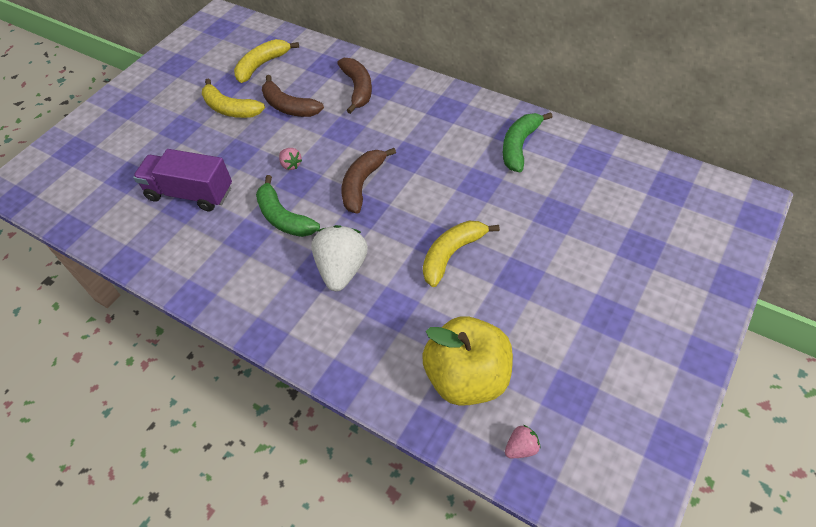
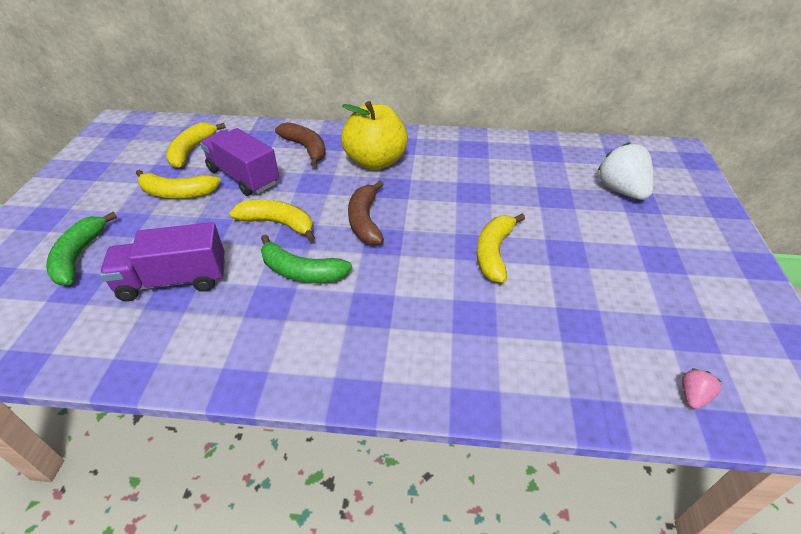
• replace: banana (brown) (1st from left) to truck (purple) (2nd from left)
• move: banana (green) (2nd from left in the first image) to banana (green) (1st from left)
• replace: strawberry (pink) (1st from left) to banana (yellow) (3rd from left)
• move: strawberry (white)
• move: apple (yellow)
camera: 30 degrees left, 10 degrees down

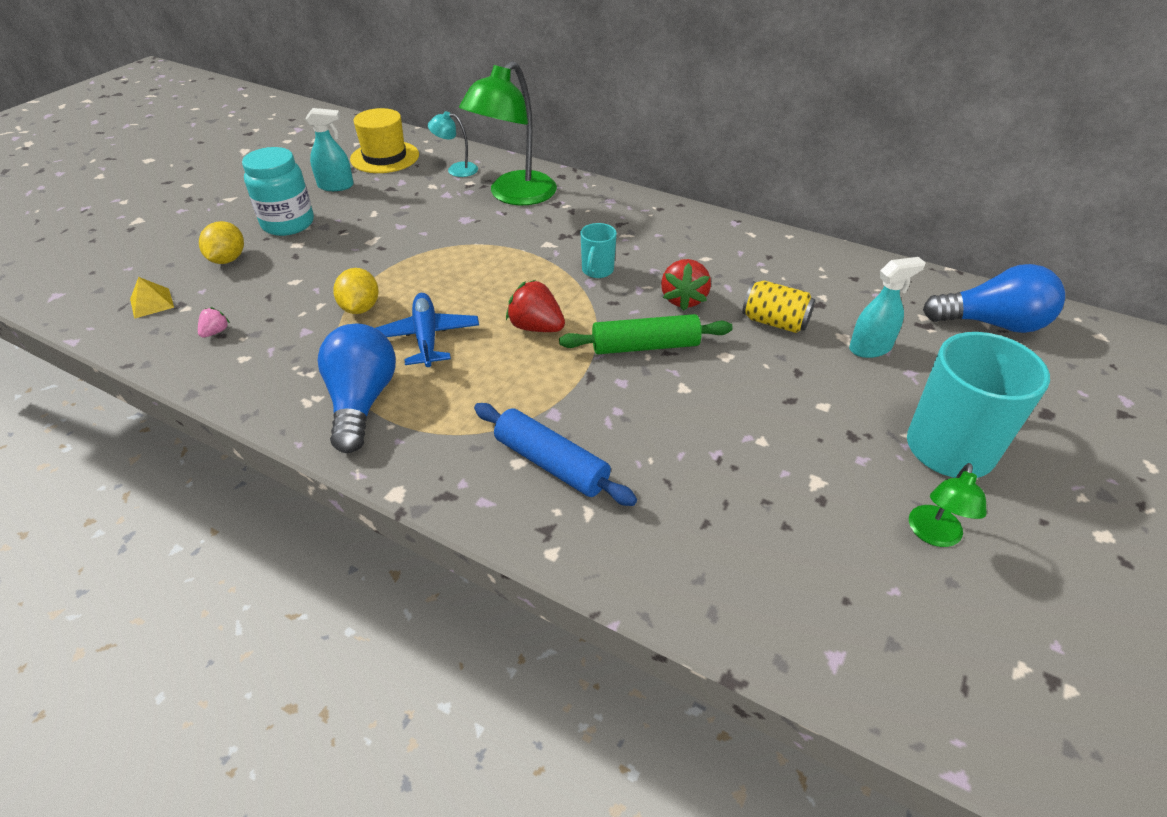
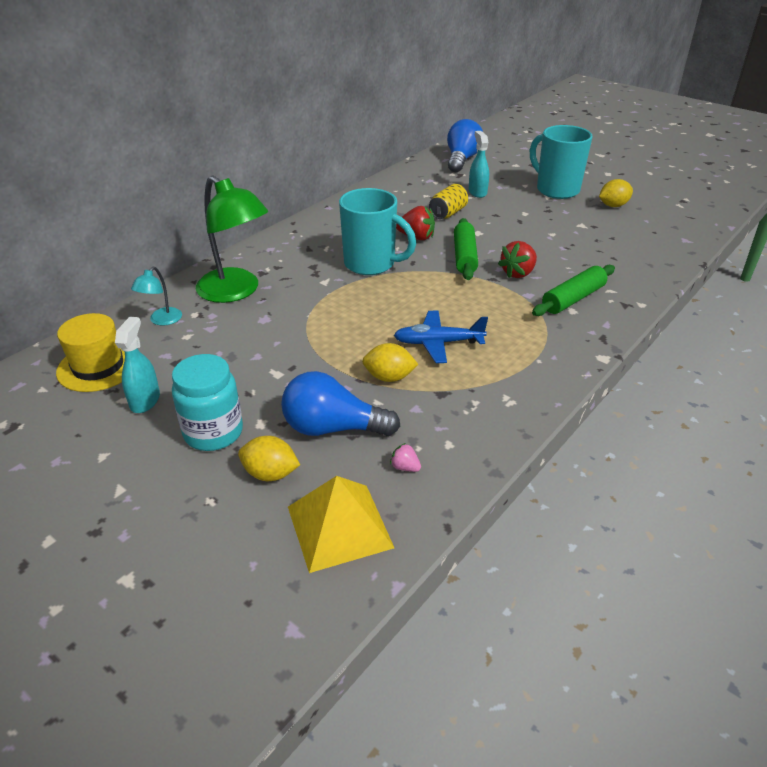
• resize: mug (turquoise) (1st from left) x2.04
• resize: pyramid (yellow) x2.05
• move: strawberry (red) (1st from left in the first image) to strawberry (red) (2nd from left)
• move: light bulb (blue) (1st from left)
• recolor: rolling pin (blue) to rolling pin (green) (2nd from left)
• replace: lamp (green) (2nd from left) to lemon (yellow) (3rd from left)
camera: 80 degrees left, 5 degrees down

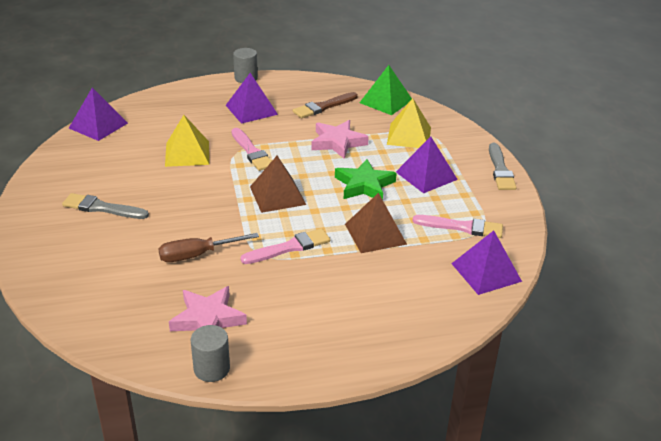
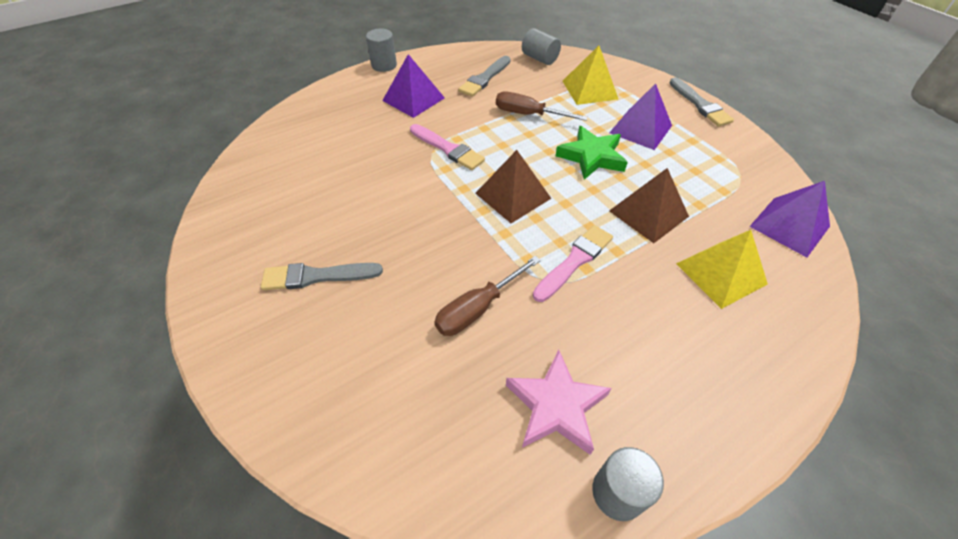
• replace: pyramid (green) to cylinder (grey) (2nd from left)
• delete: pyramid (purple) (1st from left)
• recolor: brush (brown) to brush (grey) (2nd from left)
• move: pyramid (yellow) (1st from left in the first image) to pyramid (yellow) (2nd from left)
• replace: star (pink) (2nd from left) to screwdriver (brown) (2nd from left)
• delete: brush (pink) (3rd from left)
camera: 20 degrees left, 15 degrees up

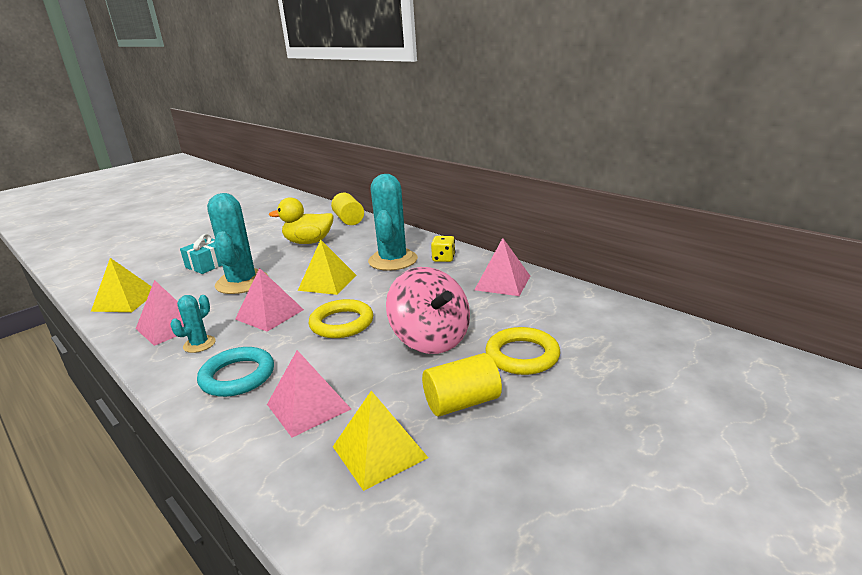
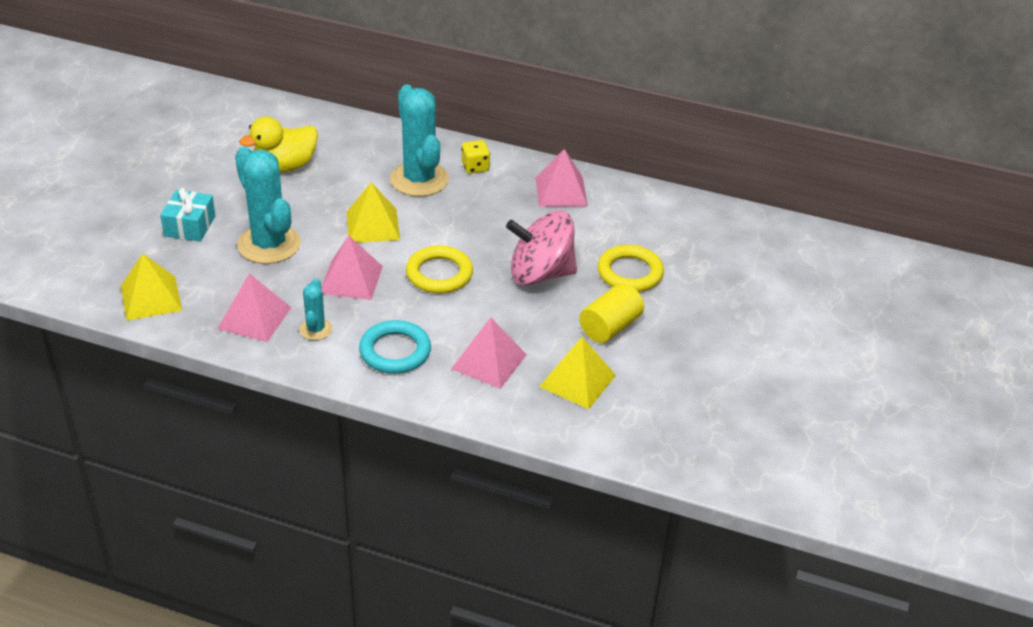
• delete: cylinder (yellow) (1st from left)
• rotate: spinning top (pink) 150 degrees clockwise
camera: 30 degrees left, 15 degrees up

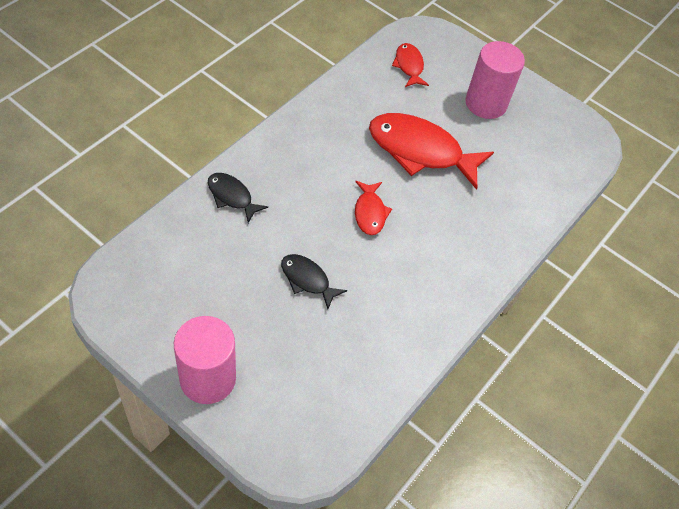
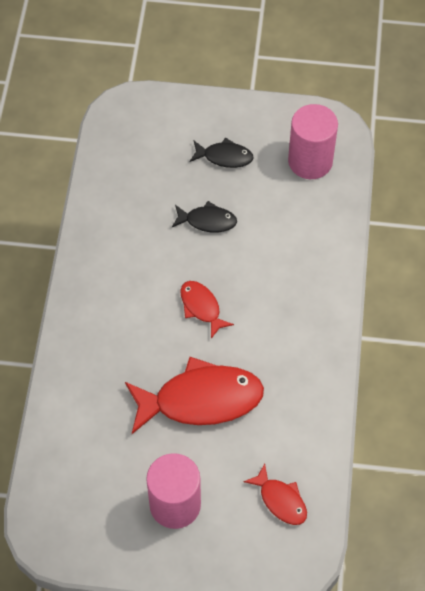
• move: fish (black) (1st from left in the first image) to fish (black) (2nd from left)
• move: cylinder (pink) (1st from left in the first image) to cylinder (pink) (2nd from left)
camera: 155 degrees right, 5 degrees up

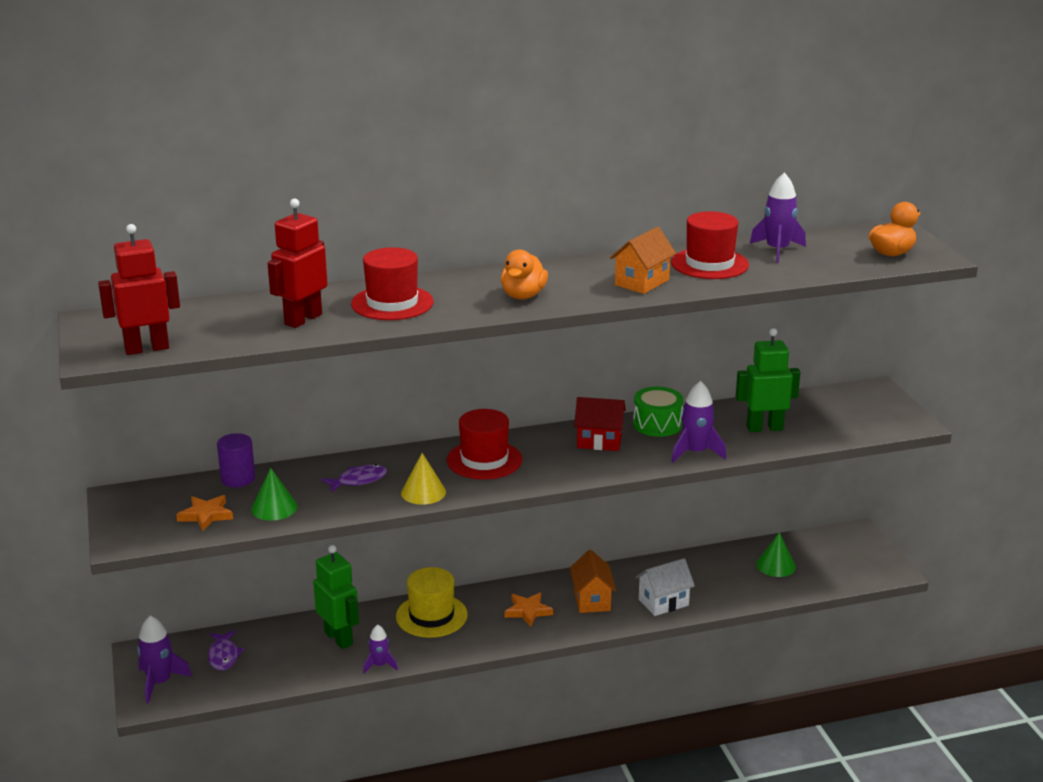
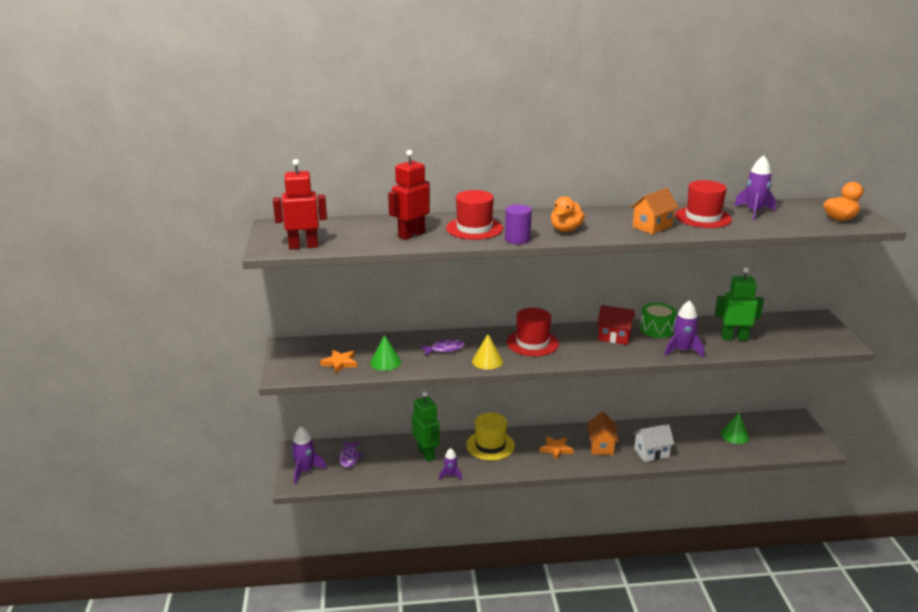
• move: cylinder (purple)
camera: 10 degrees right, 0 degrees up

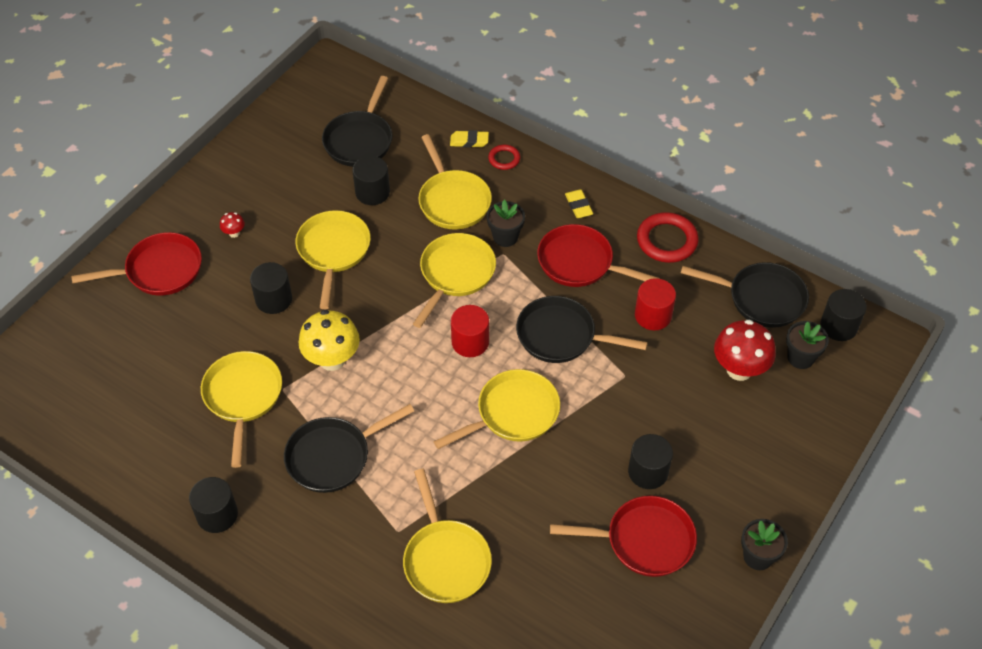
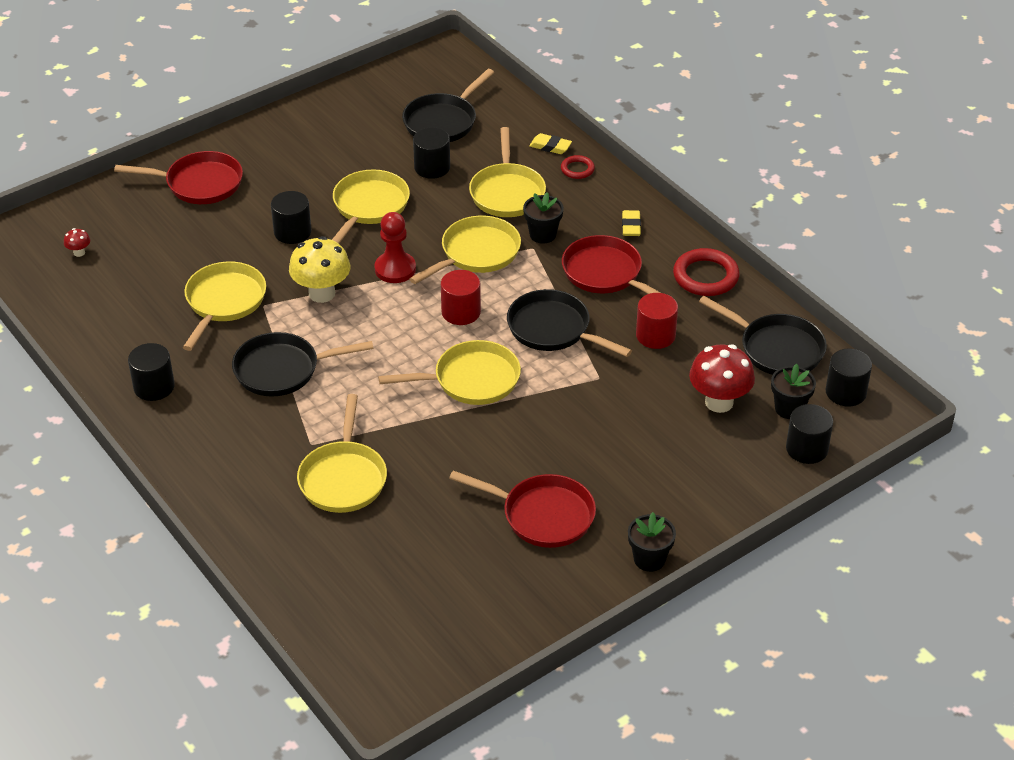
• move: mushroom (red) (1st from left)
• move: cylinder (black) (4th from left)
• insert: pawn (red)
camera: 20 degrees right, 10 degrees down

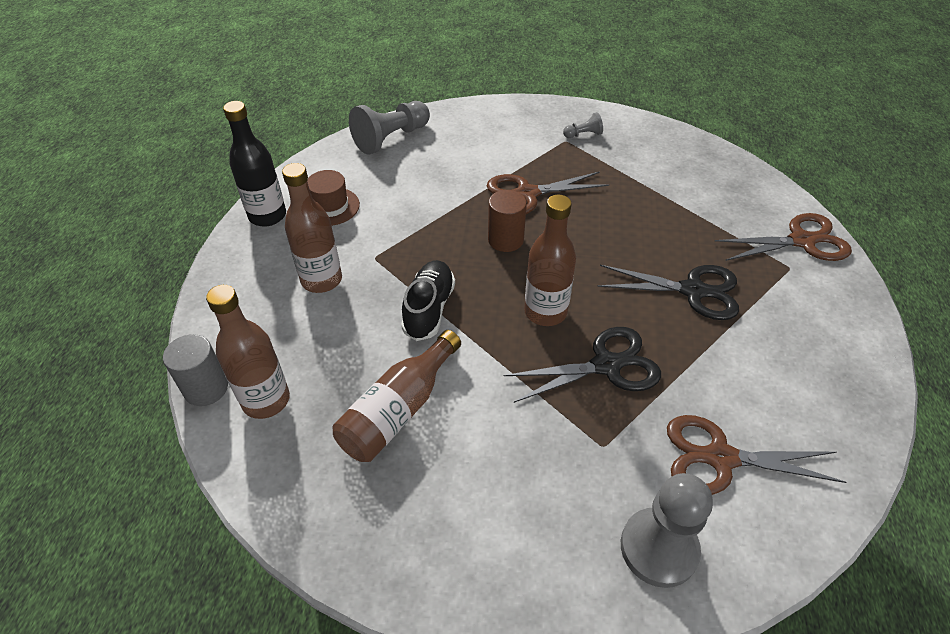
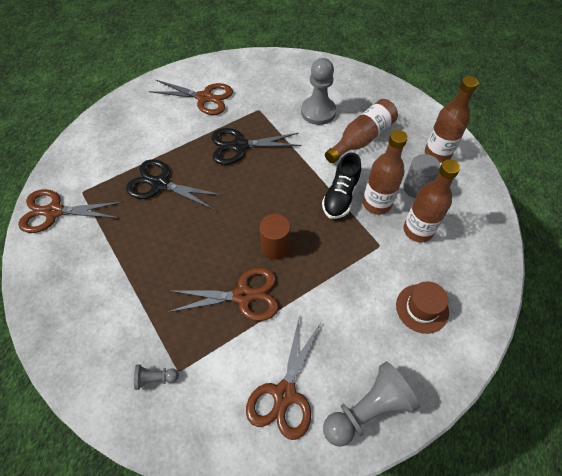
• delete: bottle (black)
• move: bottle (brown) (4th from left in the first image) to bottle (brown) (2nd from left)
• move: cylinder (grey)
• move: pawn (grey) (3rd from left in the first image) to pawn (grey) (2nd from left)
• insert: scissors (brown) (4th from left)
camera: 170 degrees left, 10 degrees up

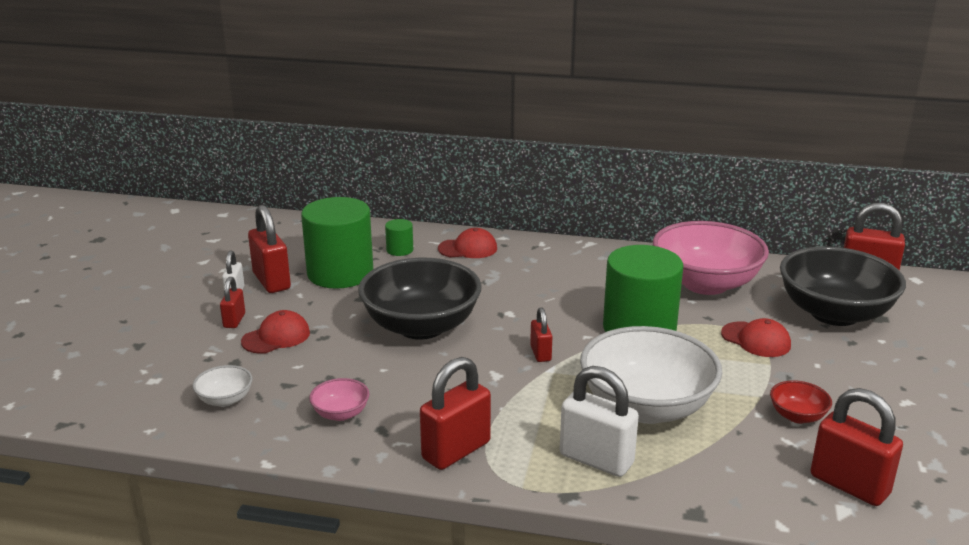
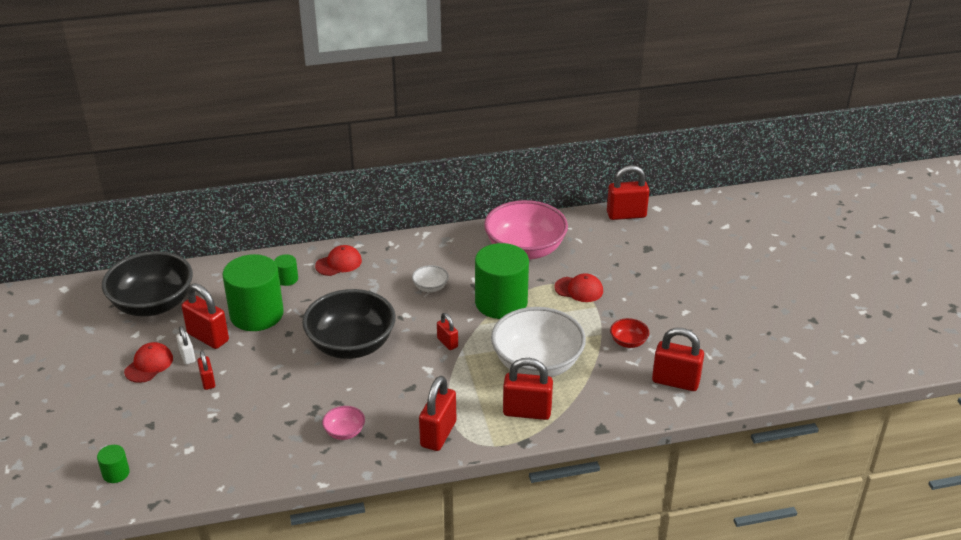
• move: bowl (black) (2nd from left in the first image) to bowl (black) (1st from left)
• move: cap (red) (1st from left)
• move: bowl (white) (1st from left)
• recolor: padlock (white) (2nd from left) to padlock (red) (5th from left)
• insert: cylinder (green) (1st from left)
camera: 25 degrees left, 10 degrees up

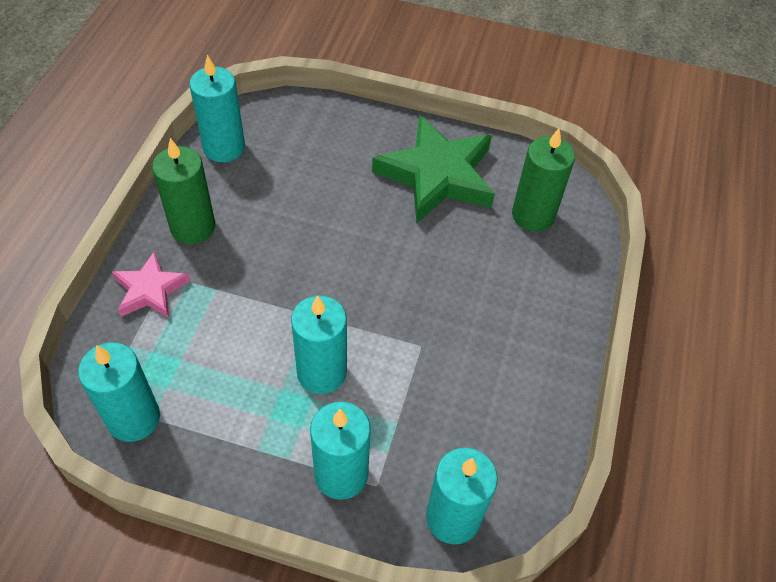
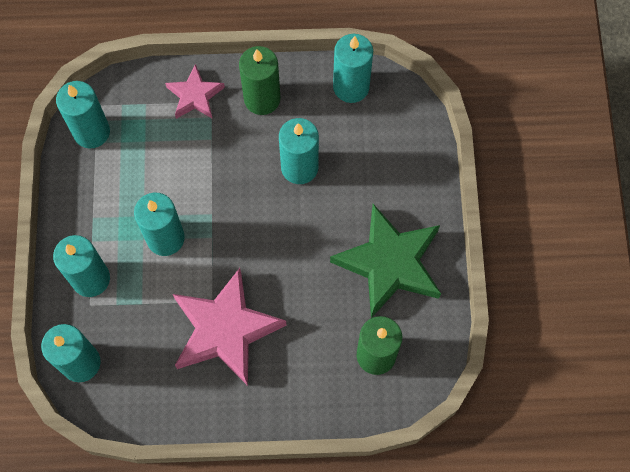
• insert: candle (turquoise) (5th from left)
• insert: star (pink) (2nd from left)
camera: 75 degrees right, 15 degrees up

